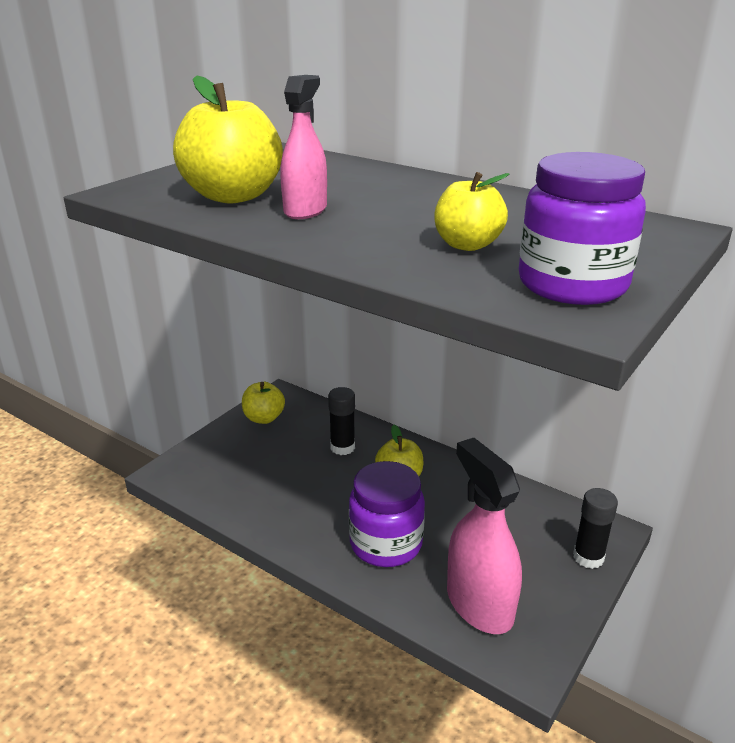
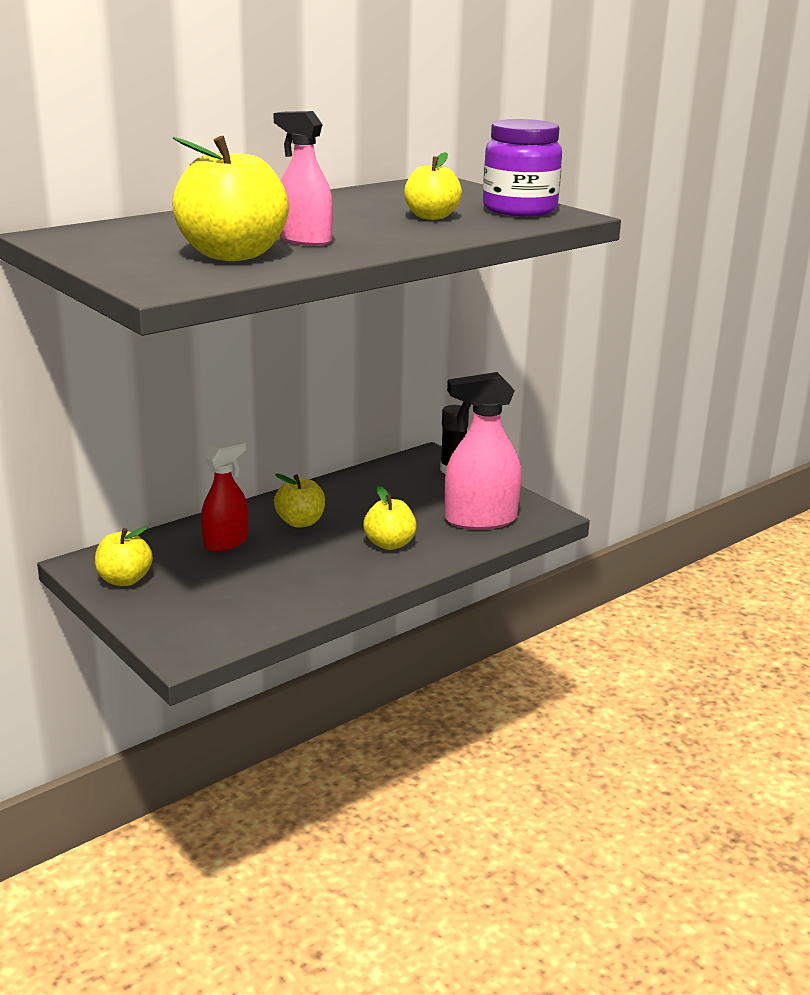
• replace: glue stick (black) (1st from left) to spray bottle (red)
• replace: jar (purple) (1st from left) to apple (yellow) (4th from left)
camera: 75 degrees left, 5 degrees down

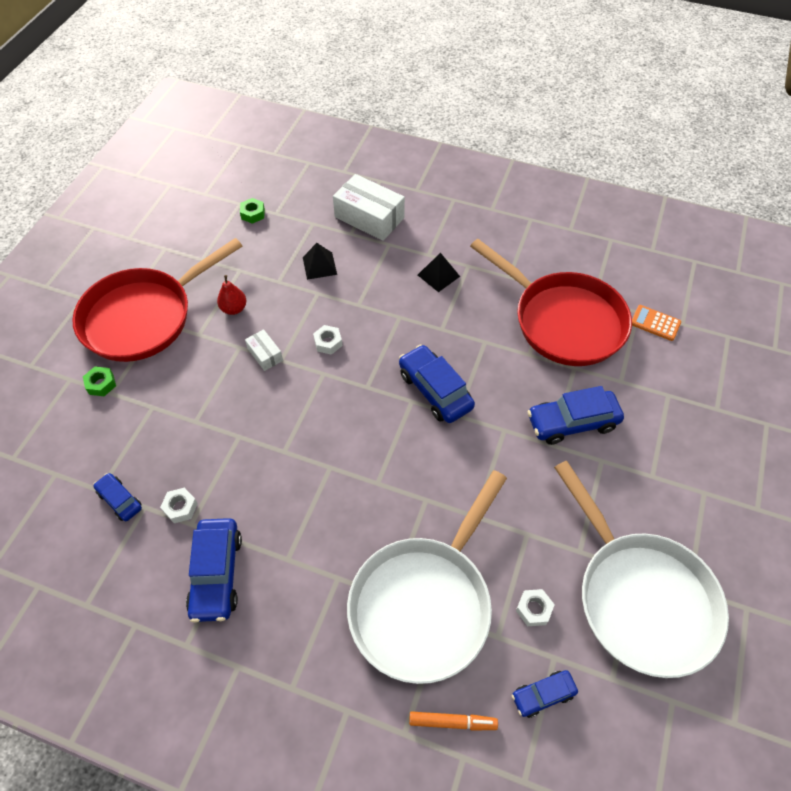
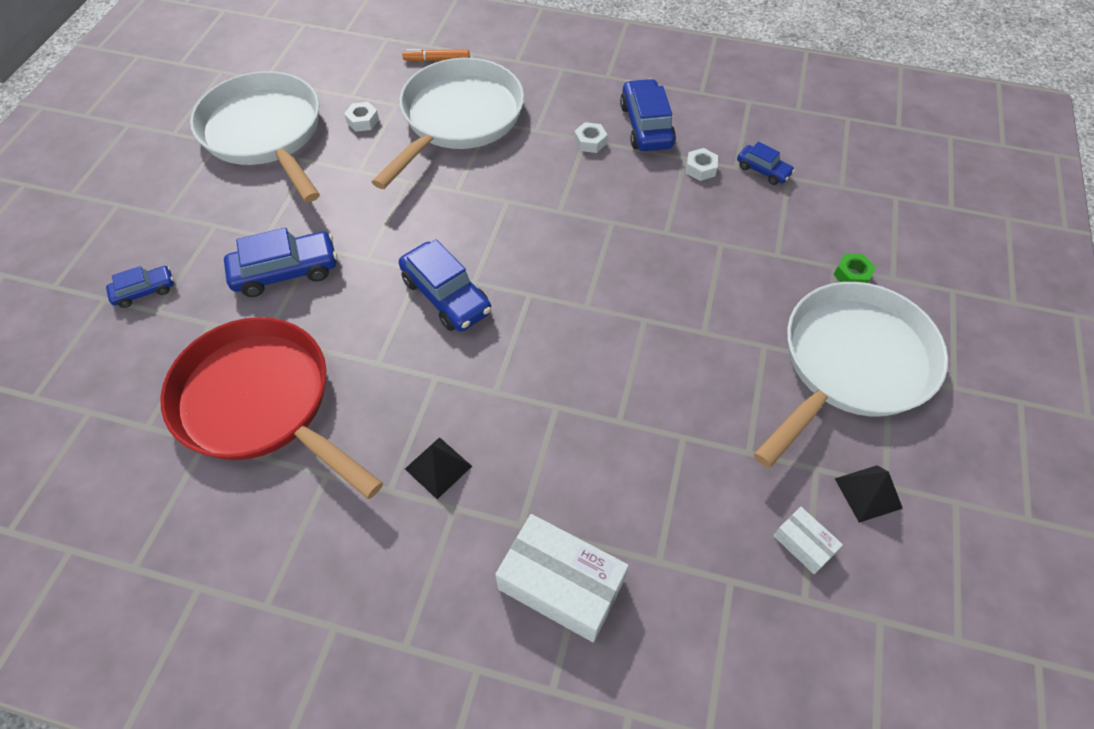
• delete: nut (green) (2nd from left)
• recolor: pan (red) (1st from left) to pan (white) (3rd from left)
• move: pyramid (black) (1st from left in the first image) to pyramid (black) (2nd from left)
• delete: pear (red)
• delete: calculator (orange)
• move: nut (white) (2nd from left)
• move: box (white) (1st from left in the first image) to box (white) (2nd from left)
• move: car (blue) (4th from left in the first image) to car (blue) (1st from left)
camera: 175 degrees right, 0 degrees up

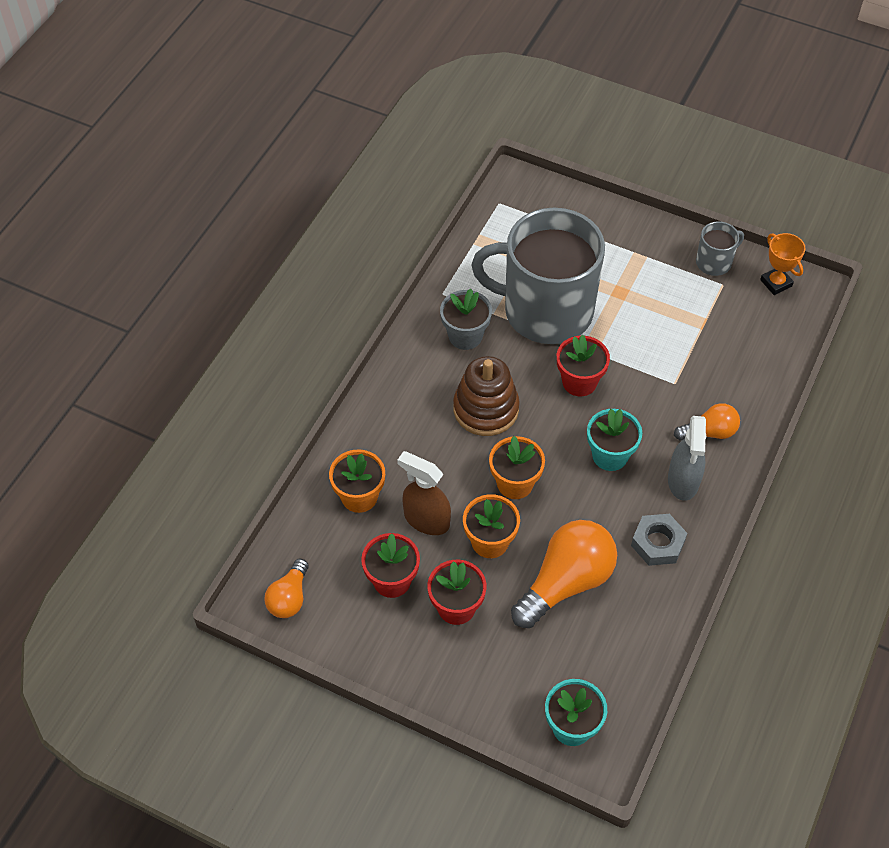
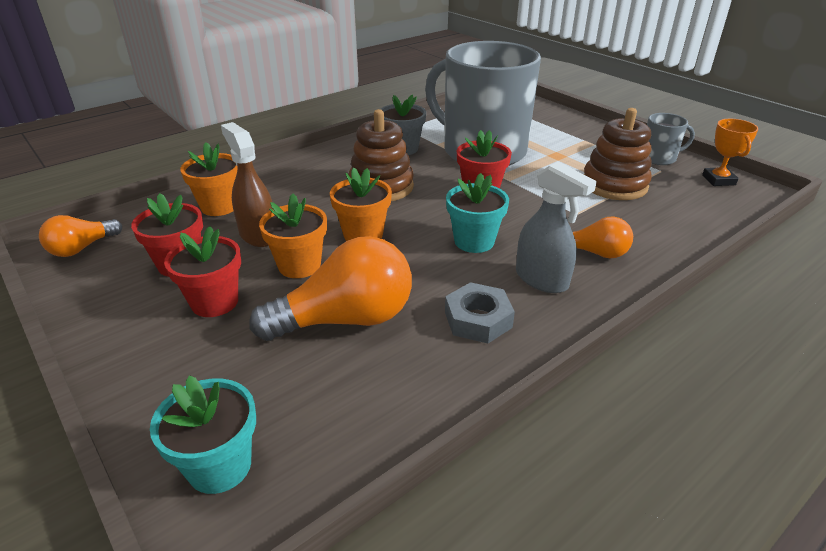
• rotate: spray bottle (grey) 75 degrees counterclockwise
• insert: stacking toy (brown) (2nd from left)
camera: 25 degrees right, 20 degrees down

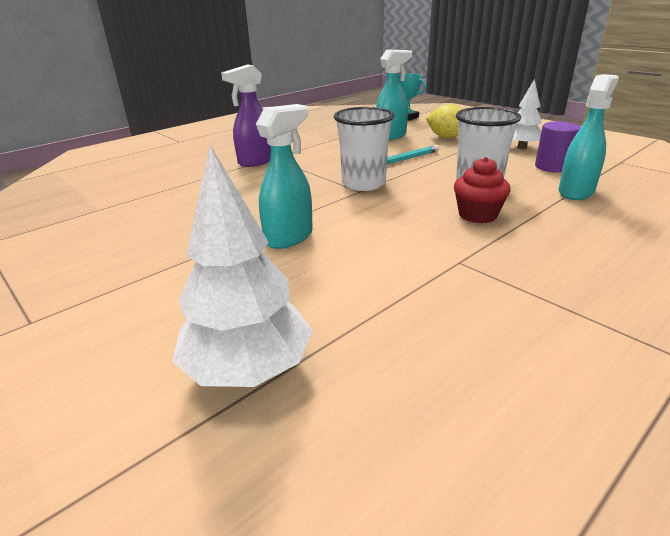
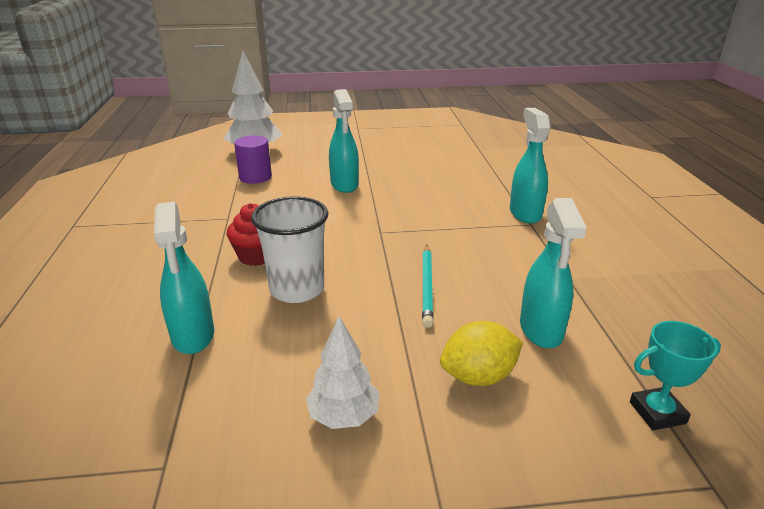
• recolor: spray bottle (purple) to spray bottle (turquoise) (3rd from left)
• delete: cup (white) (1st from left)
• move: cylinder (purple)
camera: 125 degrees right, 0 degrees up

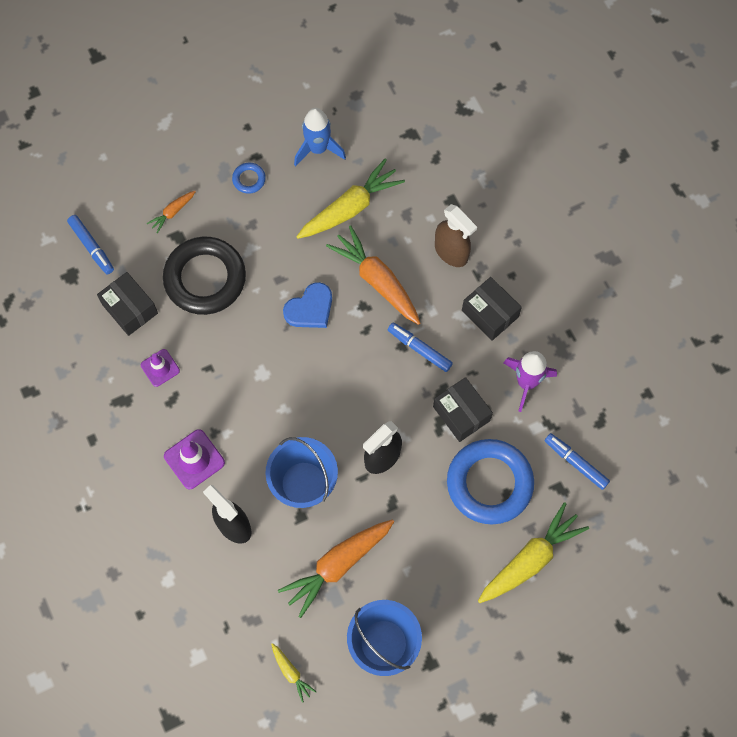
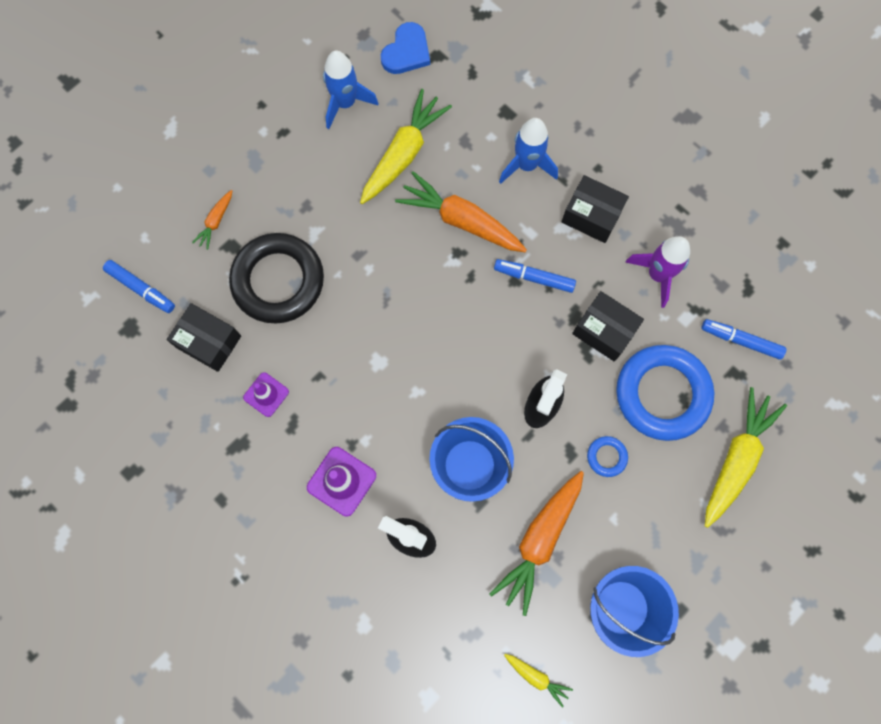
• move: ring (blue) (1st from left)
• replace: spray bottle (brown) to rocket (blue) (2nd from left)
• move: heart (blue)
camera: 20 degrees left, 5 degrees up

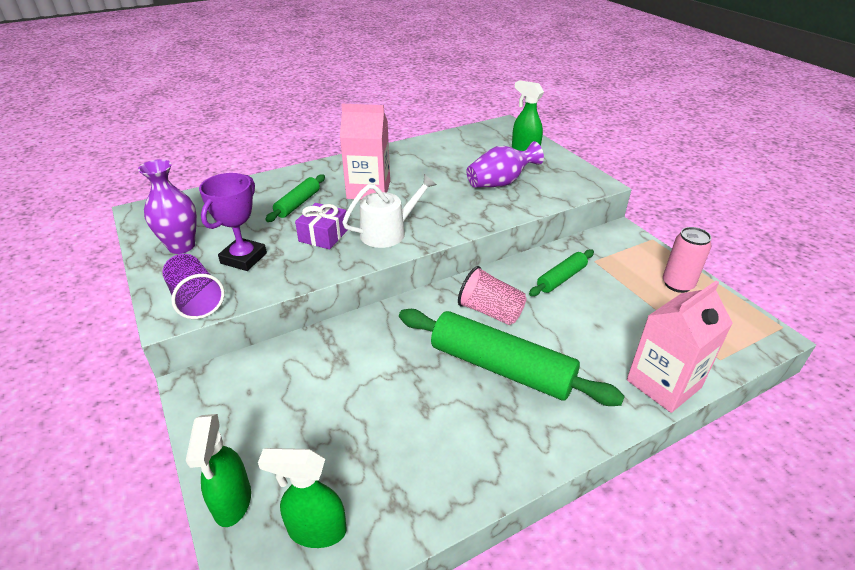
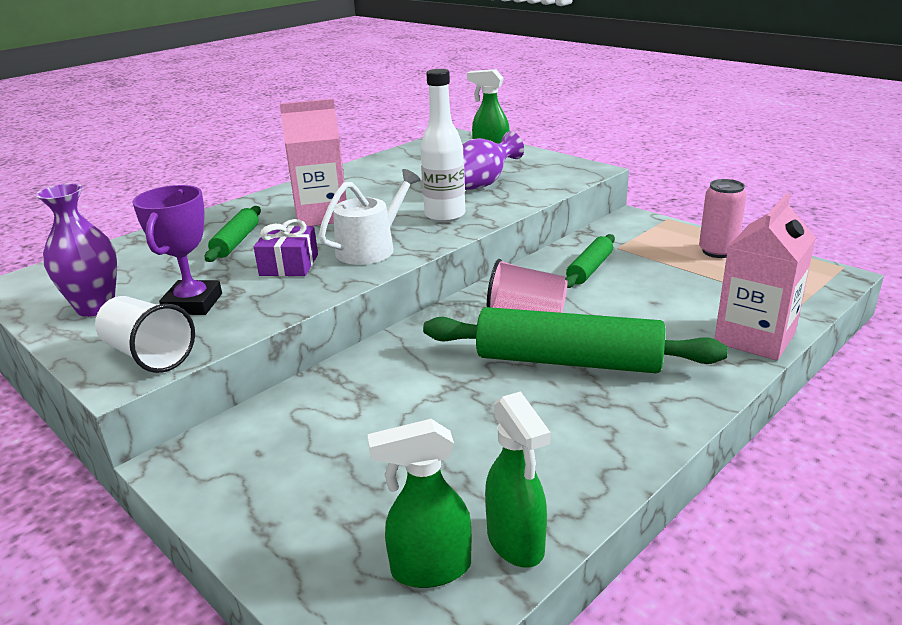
• recolor: cup (purple) to cup (white)
• move: spray bottle (green) (1st from left in the first image) to spray bottle (green) (3rd from left)
• insert: bottle (white)
camera: 15 degrees left, 10 degrees down

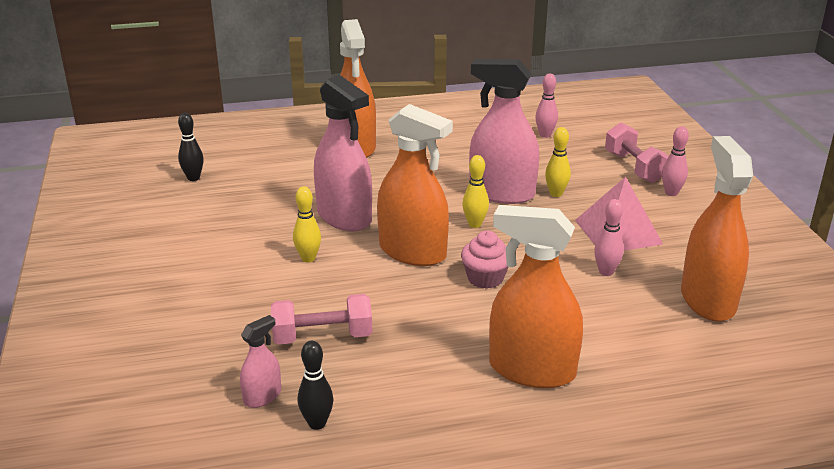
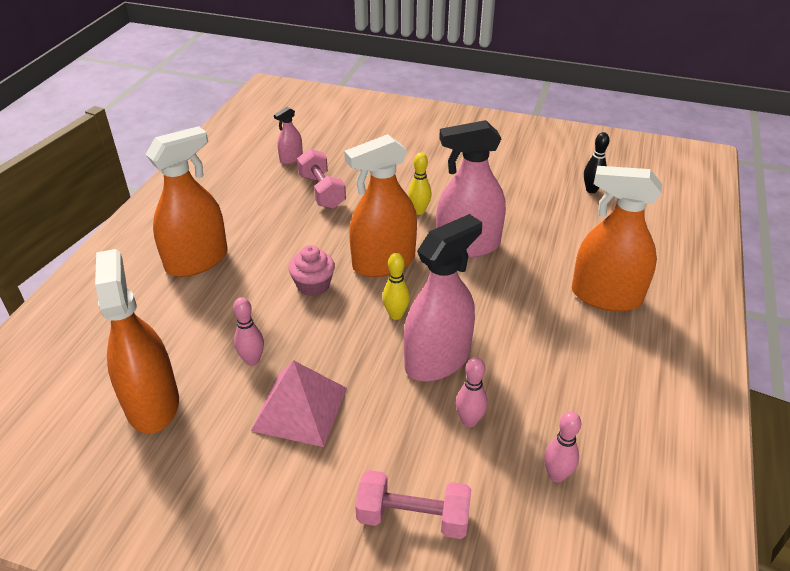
• move: bowling pin (pink) (3rd from left in the first image) to bowling pin (pink) (2nd from left)
• delete: bowling pin (yellow) (3rd from left)
• rotate: spray bottle (orange) (4th from left in the first image) 135 degrees counterclockwise
• rotate: dumbbell (pink) (1st from left) 45 degrees counterclockwise
• rotate: spray bottle (pink) (1st from left) 60 degrees clockwise
• delete: bowling pin (black) (2nd from left)
camera: 120 degrees right, 10 degrees up

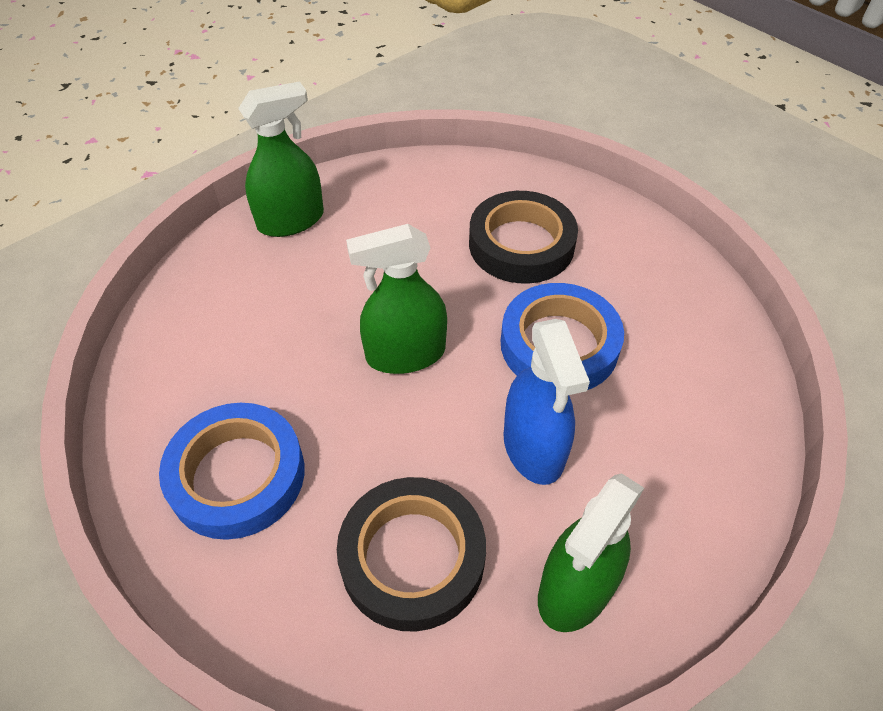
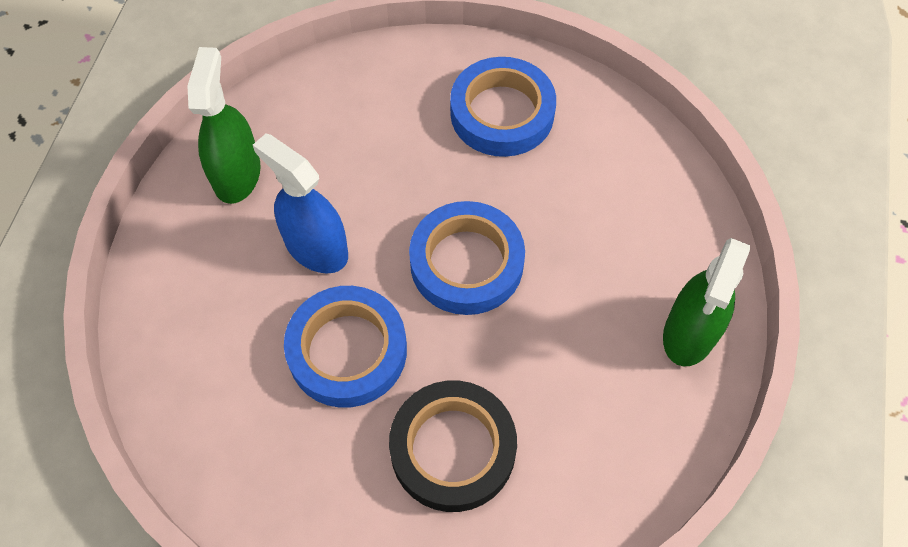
• replace: spray bottle (green) (2nd from left) to tape (blue) (2nd from left)
• delete: tape (black) (1st from left)
camera: 145 degrees right, 10 degrees up

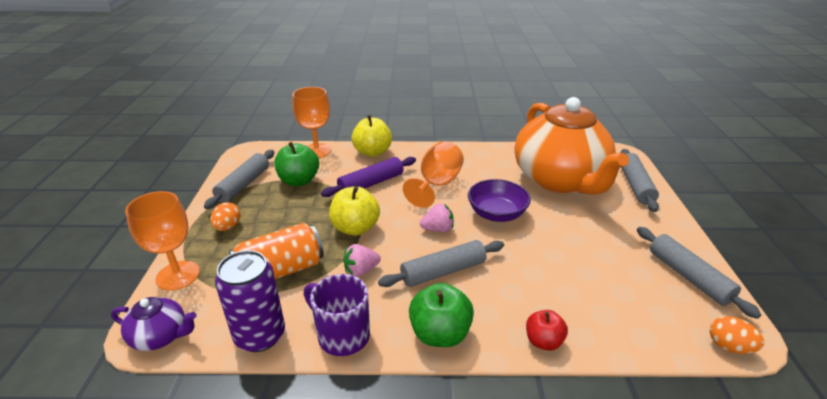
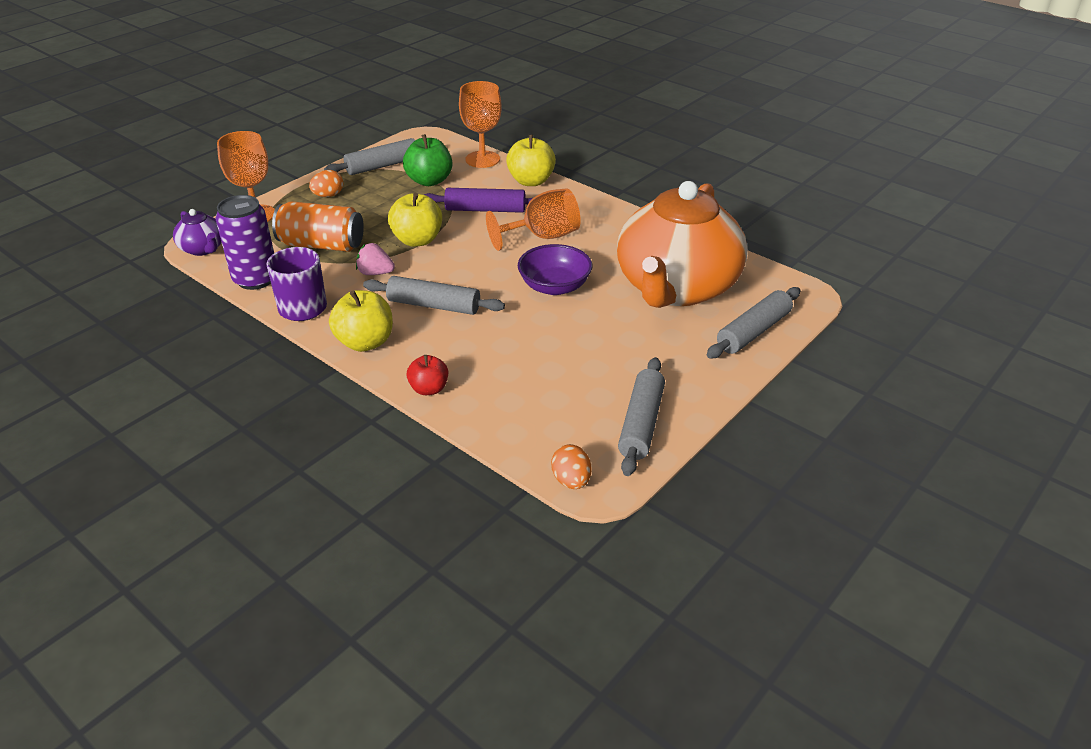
• delete: strawberry (pink) (2nd from left)
• recolor: apple (green) (2nd from left) to apple (yellow) (1st from left)
camera: 40 degrees right, 5 degrees up

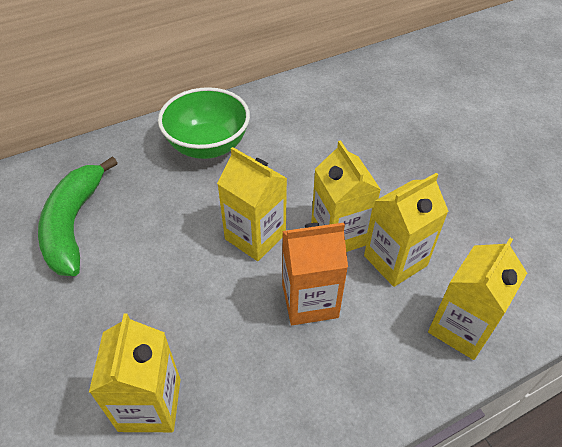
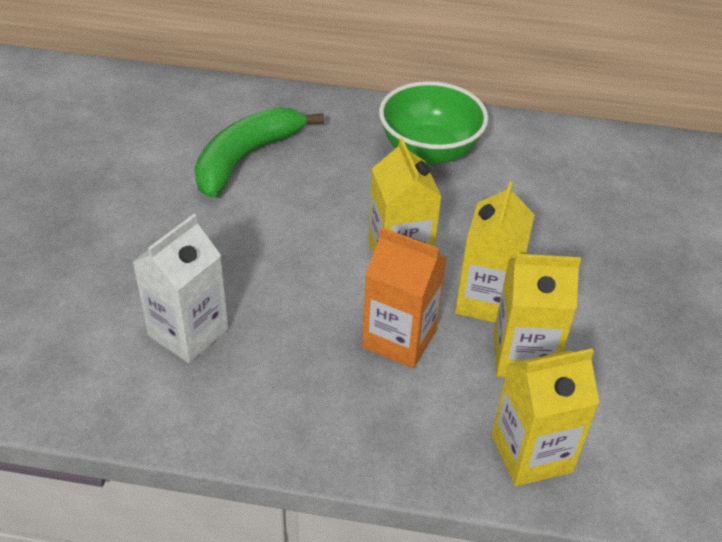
• recolor: carton (yellow) (1st from left) to carton (white)
camera: 35 degrees right, 5 degrees down

